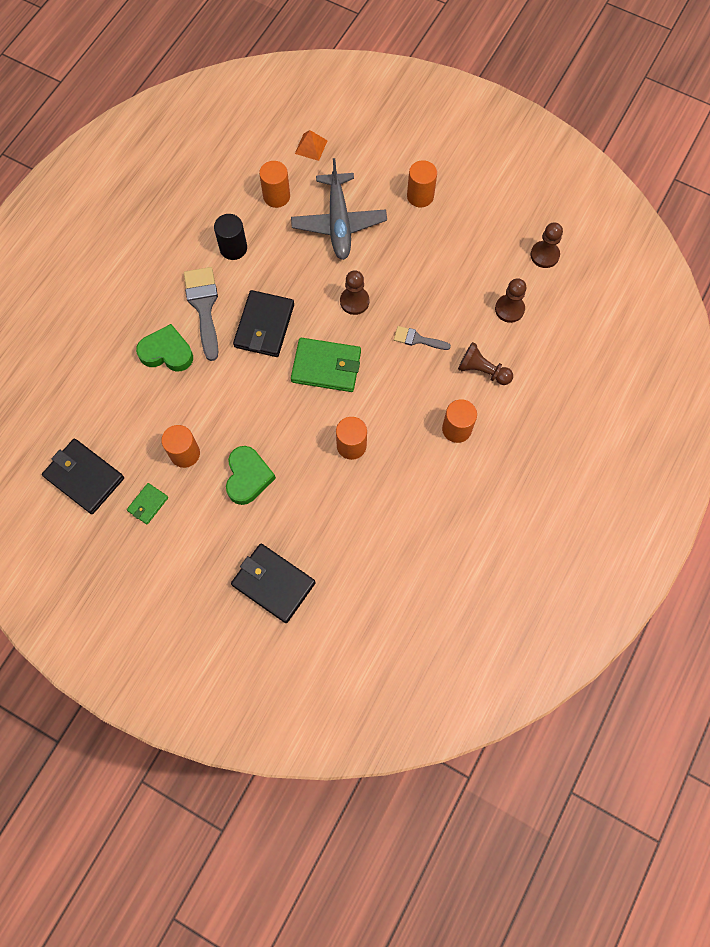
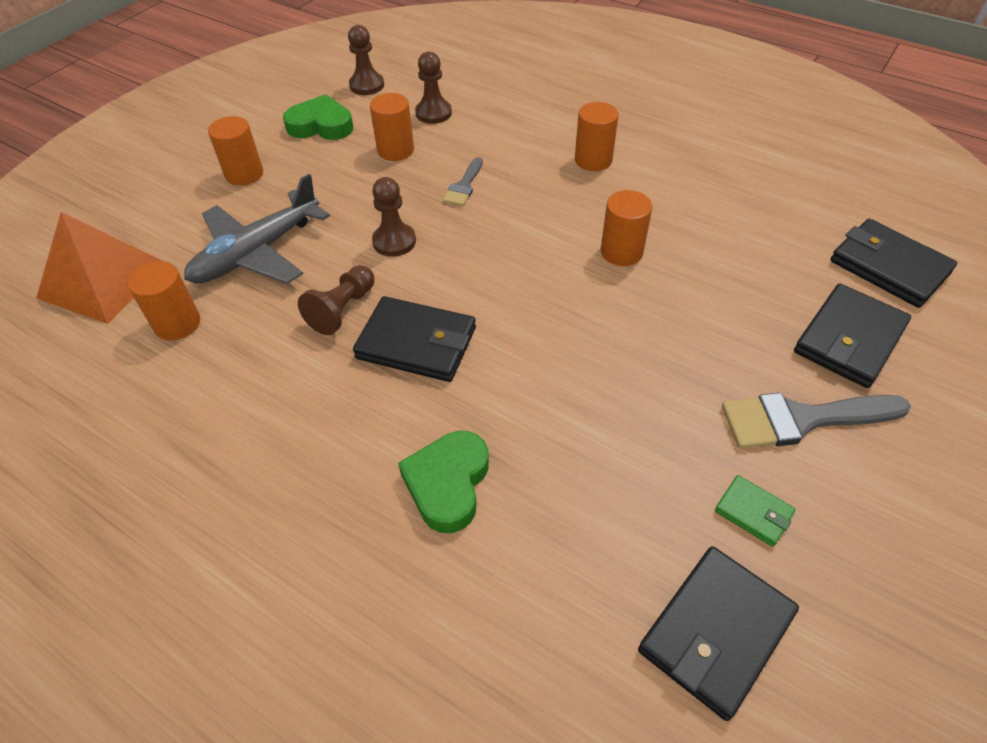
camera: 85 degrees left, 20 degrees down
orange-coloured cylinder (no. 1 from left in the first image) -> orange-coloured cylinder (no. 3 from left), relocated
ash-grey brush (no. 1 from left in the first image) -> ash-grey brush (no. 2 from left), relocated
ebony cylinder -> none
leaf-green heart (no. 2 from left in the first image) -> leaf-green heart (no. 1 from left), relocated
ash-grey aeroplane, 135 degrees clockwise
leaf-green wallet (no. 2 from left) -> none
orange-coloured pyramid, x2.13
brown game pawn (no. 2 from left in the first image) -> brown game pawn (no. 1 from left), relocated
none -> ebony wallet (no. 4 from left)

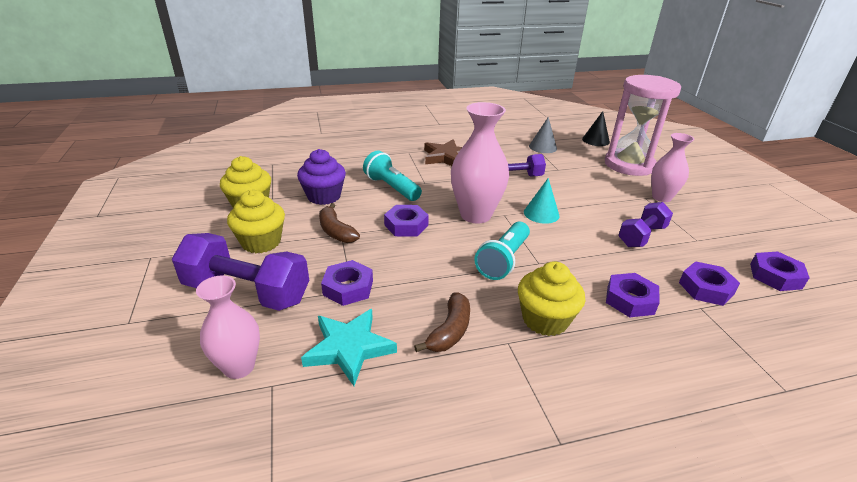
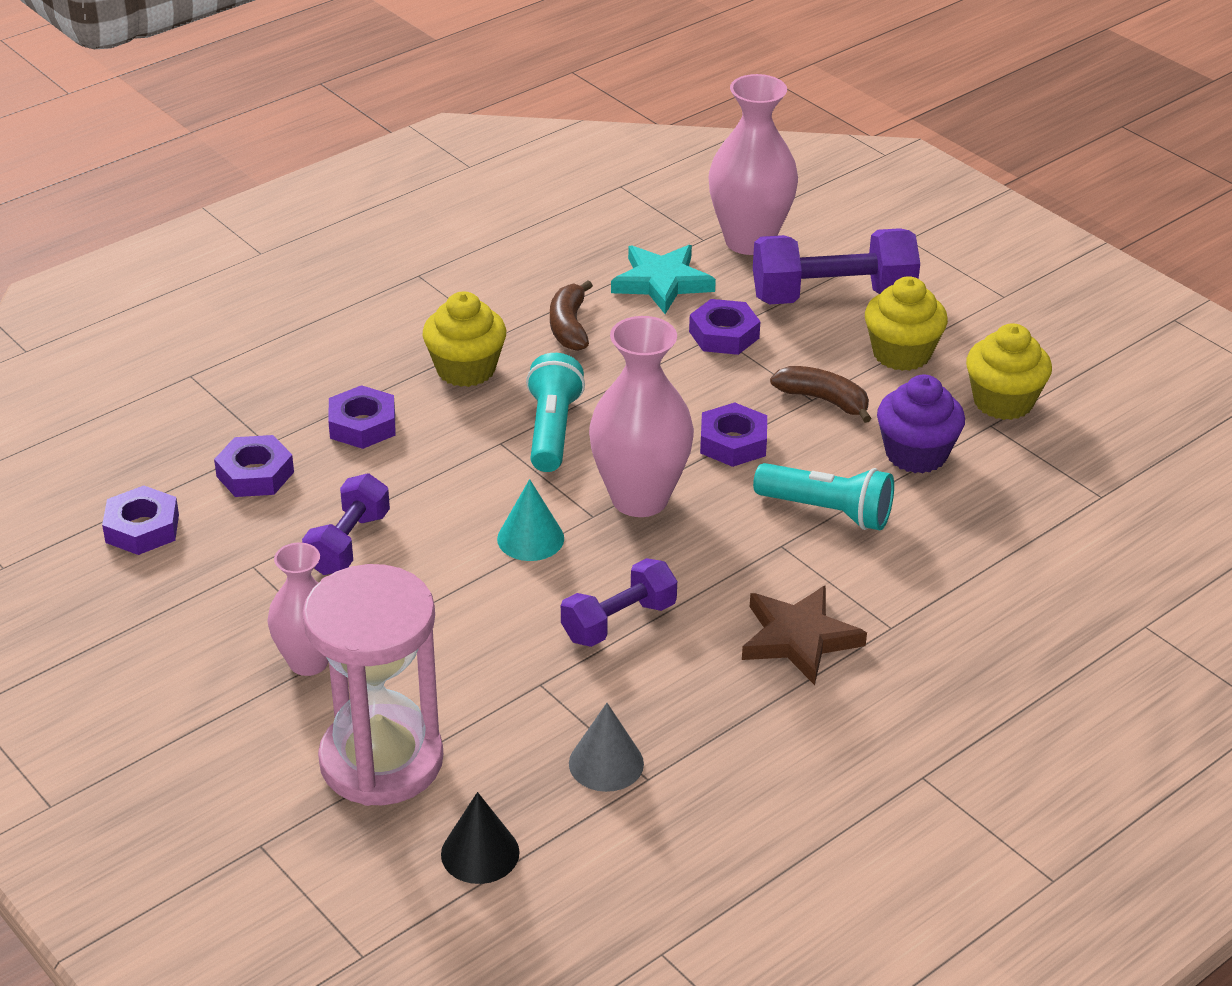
camera: 155 degrees right, 5 degrees up
pink tall vase (no. 1 from left in the first image) -> pink tall vase (no. 3 from left), x1.57

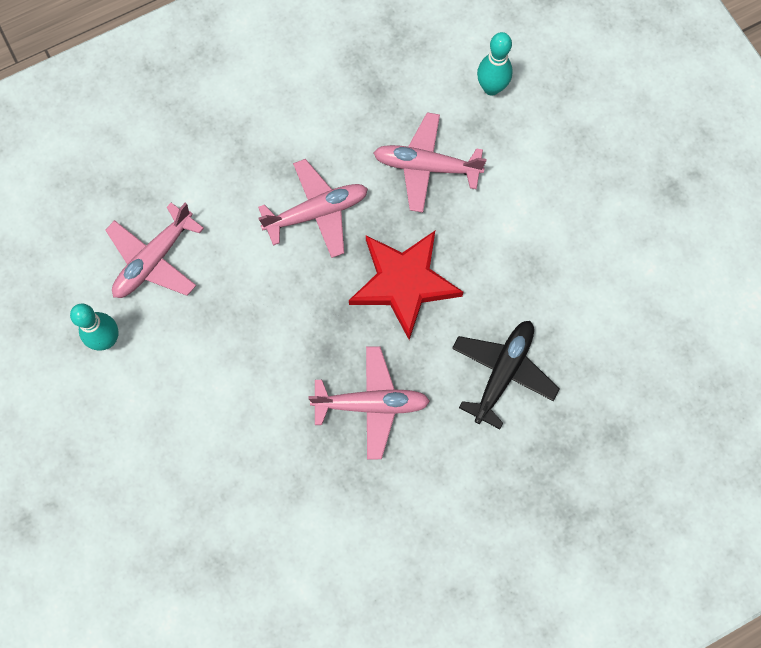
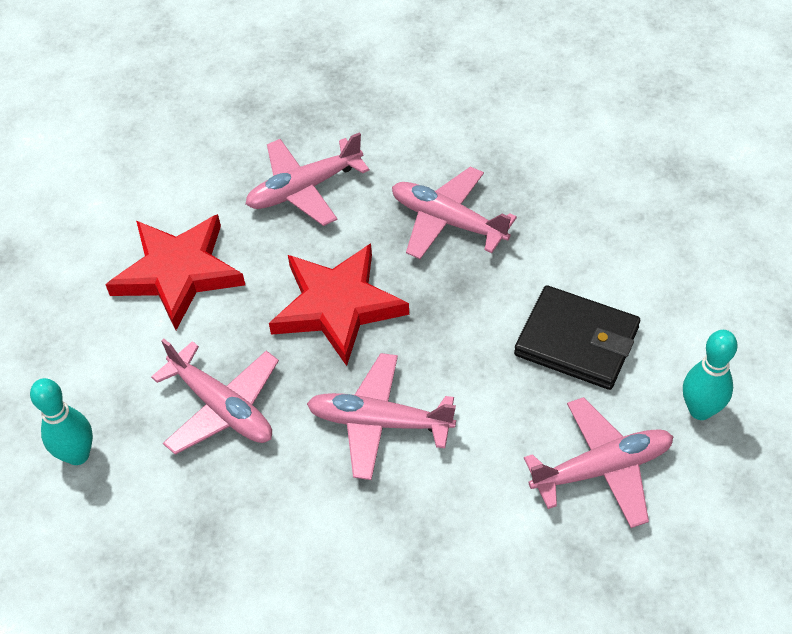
camera: 145 degrees left, 20 degrees down
ebony aeroplane -> pink aeroplane (no. 2 from left)
none -> red star (no. 1 from left)
none -> ebony wallet

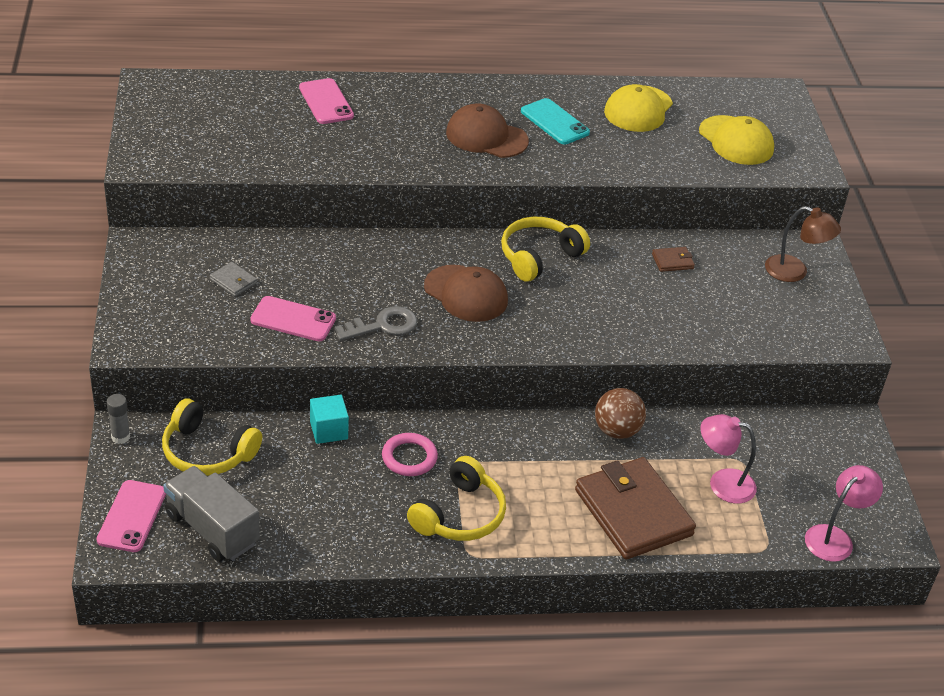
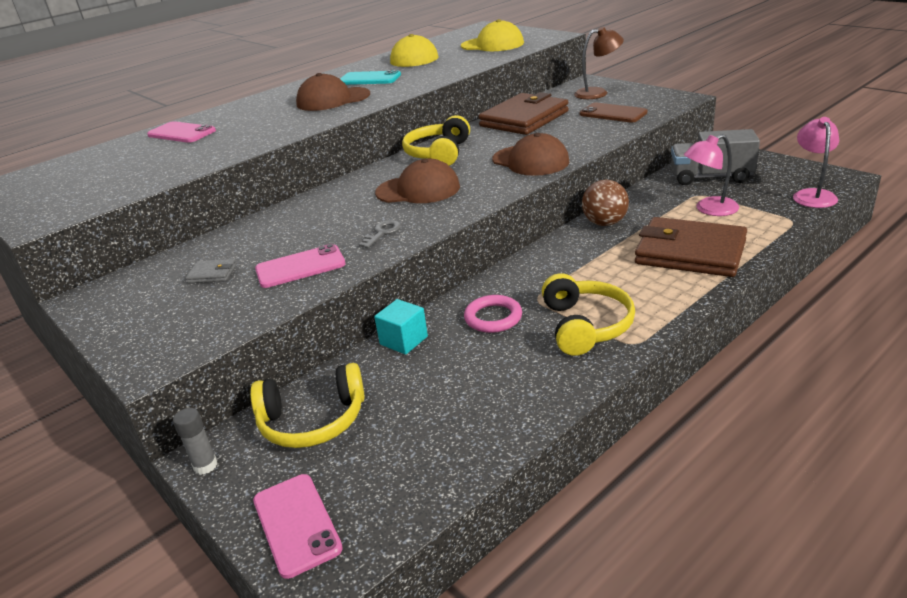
camera: 30 degrees left, 10 degrees down
ash-grey truck, relocated
ash-grey door key, x0.65
brown wallet (no. 2 from left in the first image) -> brown wallet (no. 1 from left), x2.49
none -> brown peaked cap (no. 3 from left)
none -> brown mobile phone

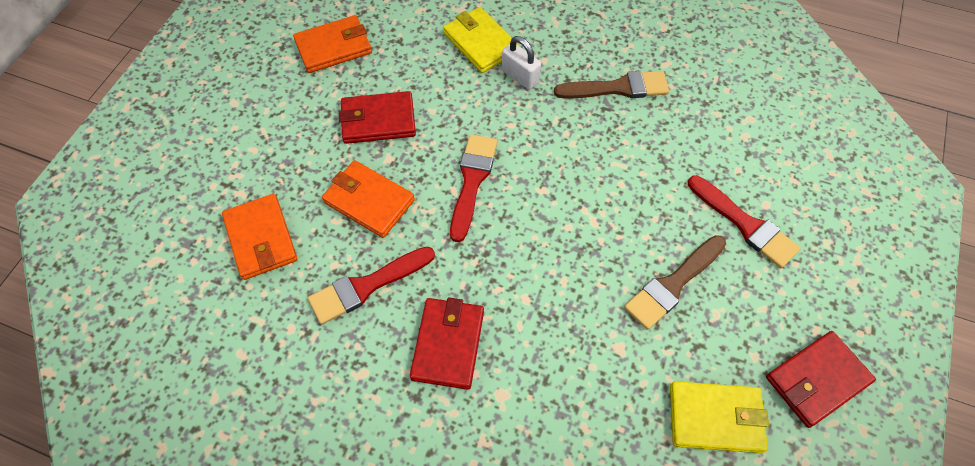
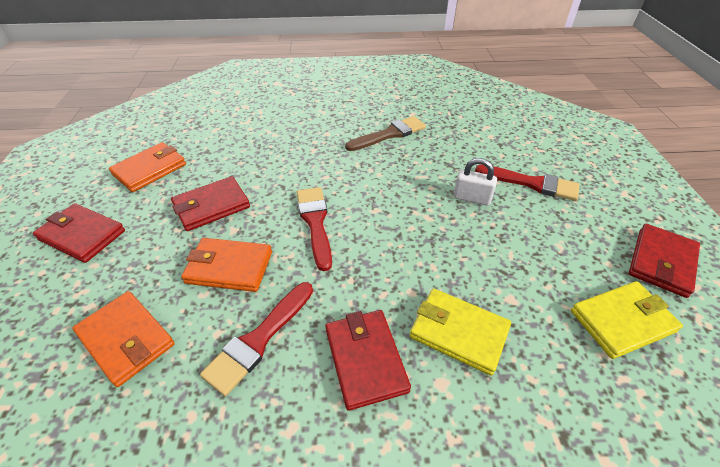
camera: 25 degrees left, 15 degrees down
golden wallet (no. 1 from left), relocated
white padlock, relocated
brown brush (no. 2 from left) -> none
none -> red wallet (no. 1 from left)

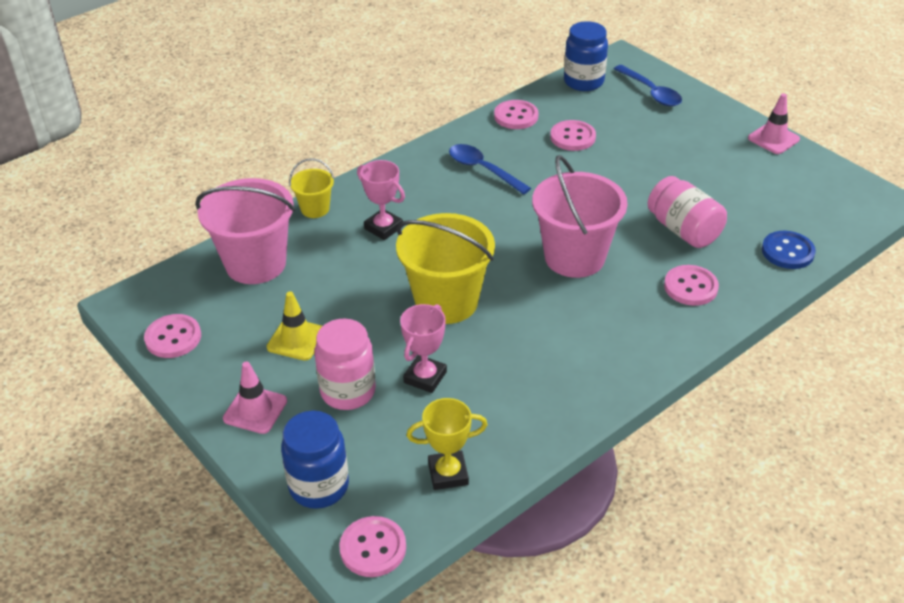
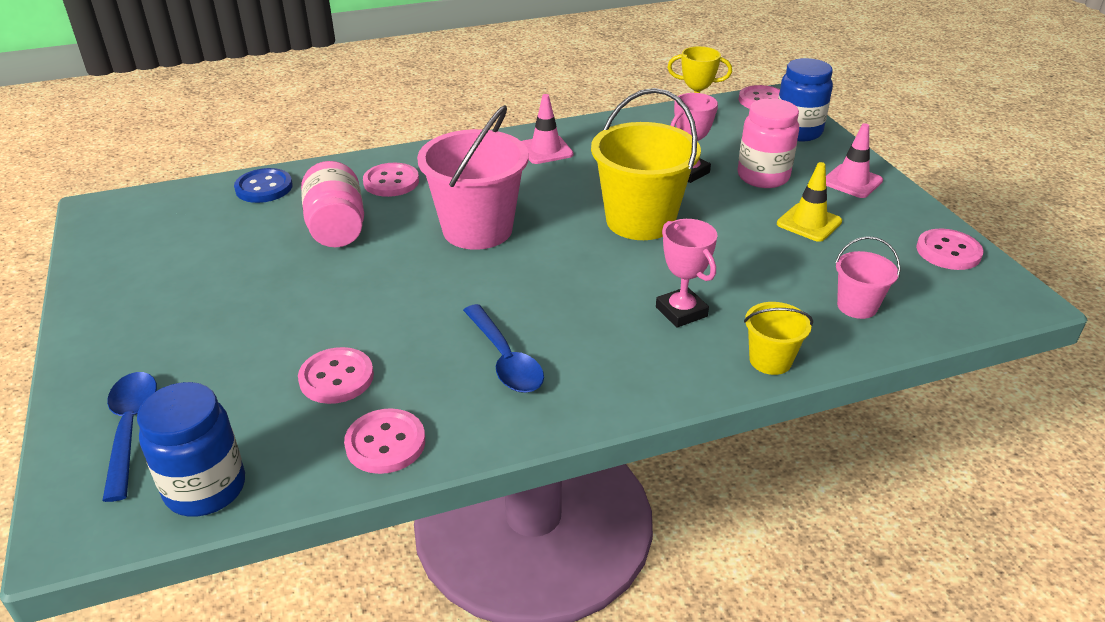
camera: 160 degrees left, 5 degrees down
pink sand bucket (no. 1 from left in the first image) -> pink sand bucket (no. 2 from left), x0.50
pink safety cone (no. 2 from left in the first image) -> pink safety cone (no. 1 from left), relocated

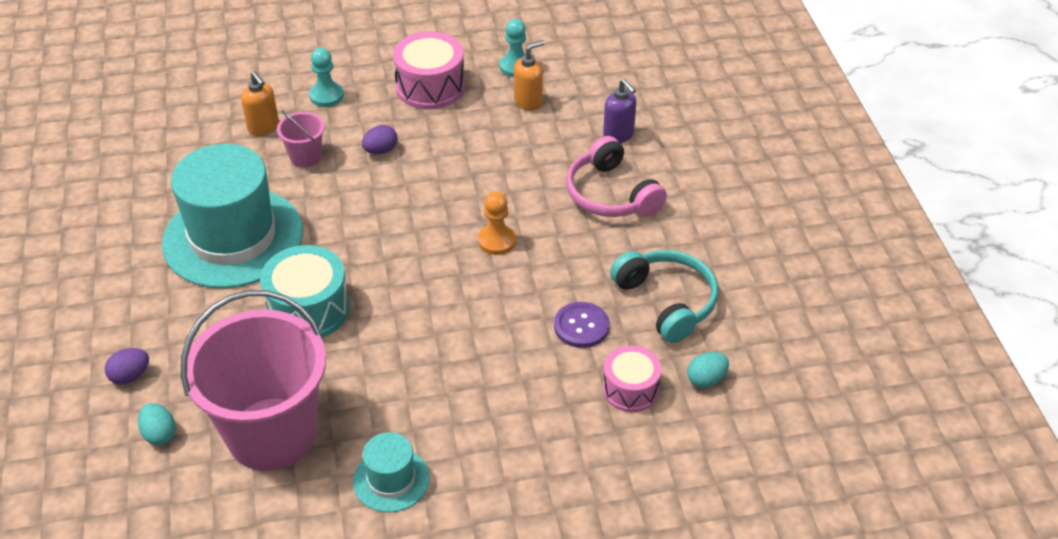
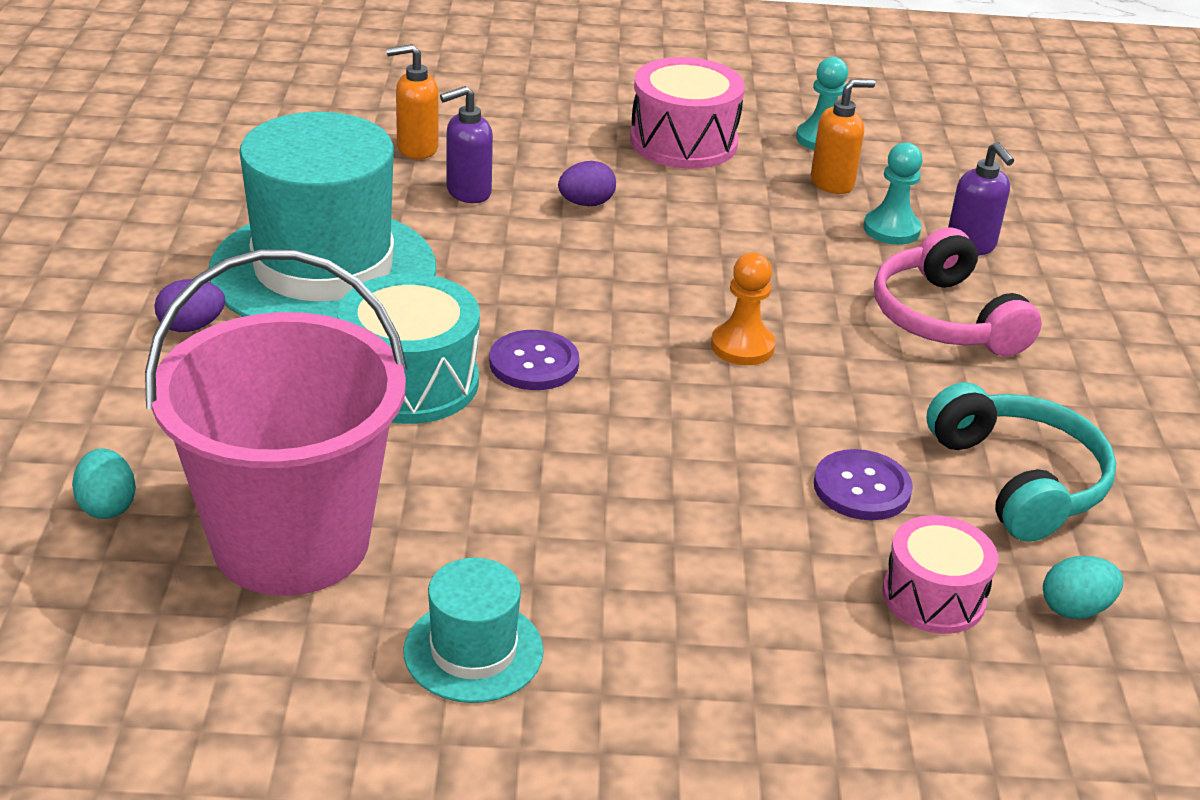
camera: 10 degrees right, 10 degrees down
royal purple egg (no. 1 from left), relocated
orange-coloured soap dispenser (no. 1 from left), 105 degrees clockwise
pink sand bucket (no. 2 from left) -> royal purple soap dispenser (no. 1 from left)
teal game pawn (no. 1 from left in the first image) -> teal game pawn (no. 2 from left), relocated
none -> royal purple button (no. 1 from left)

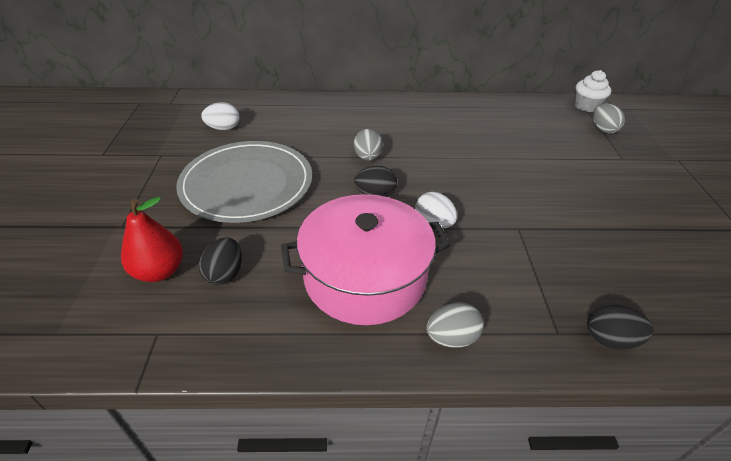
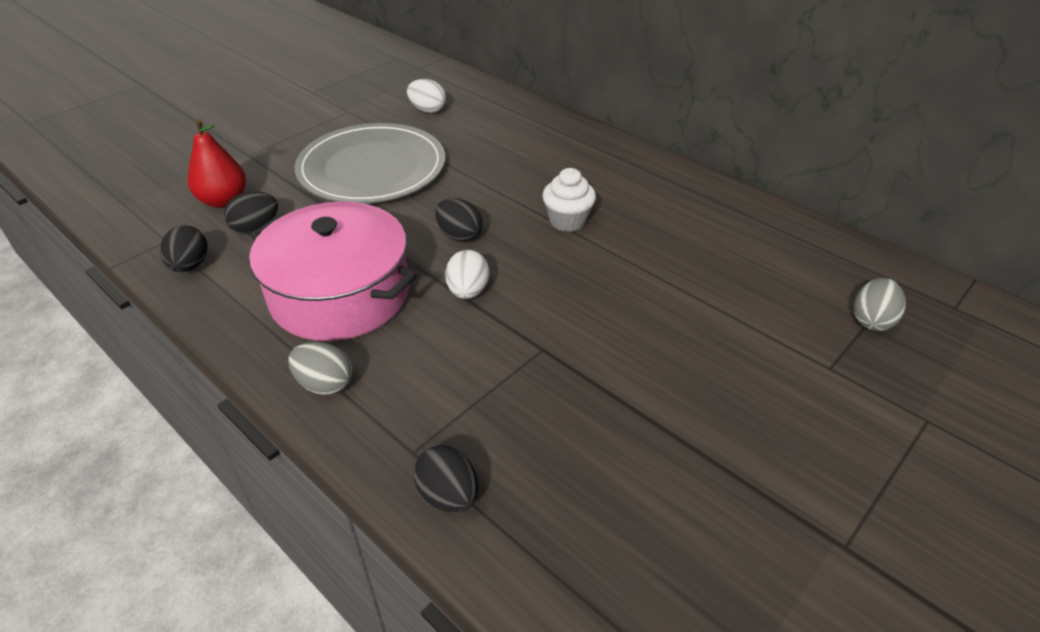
camera: 45 degrees right, 0 degrees up
ash-grey egg (no. 1 from left) -> none
white fairy cake, relocated
none -> ebony egg (no. 1 from left)

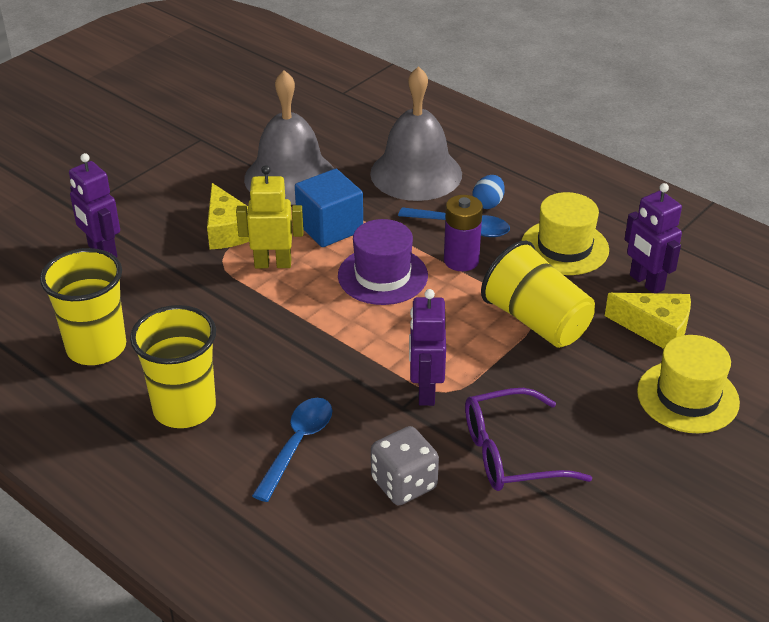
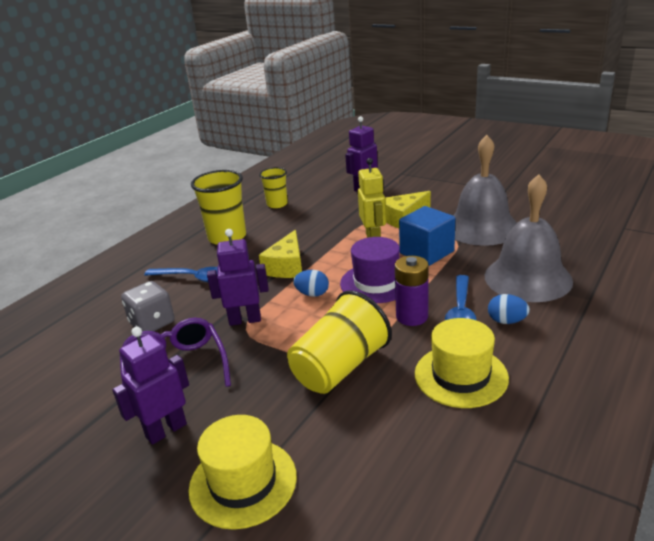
camera: 85 degrees right, 10 degrees down
golden beaker (no. 1 from left in the first image) -> golden beaker (no. 2 from left), x0.60
golden cheese wedge (no. 2 from left in the first image) -> golden cheese wedge (no. 1 from left), relocated
royal purple toy robot (no. 3 from left in the first image) -> royal purple toy robot (no. 1 from left), relocated
none -> blue egg (no. 1 from left)

